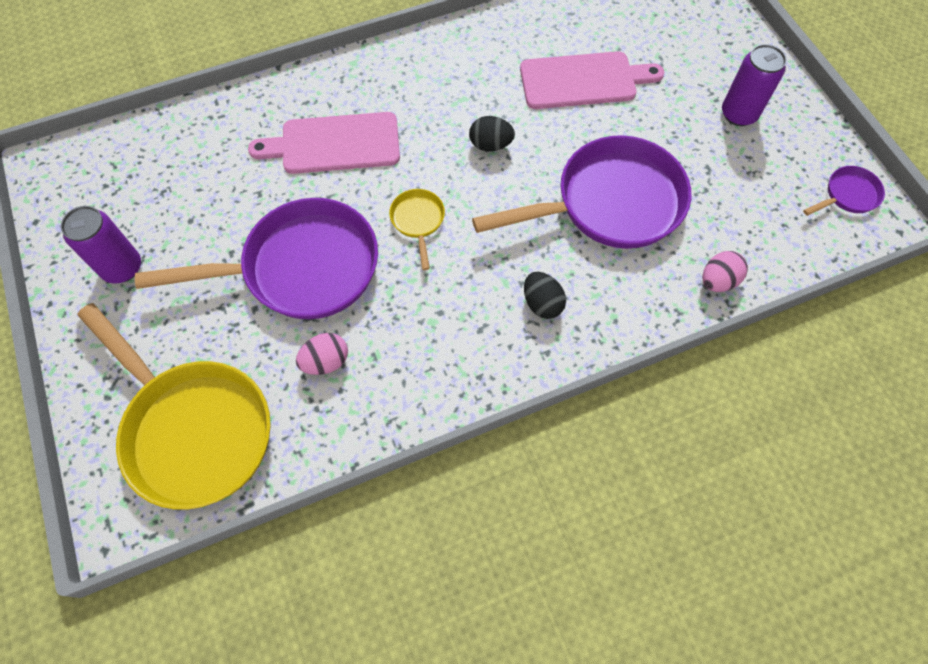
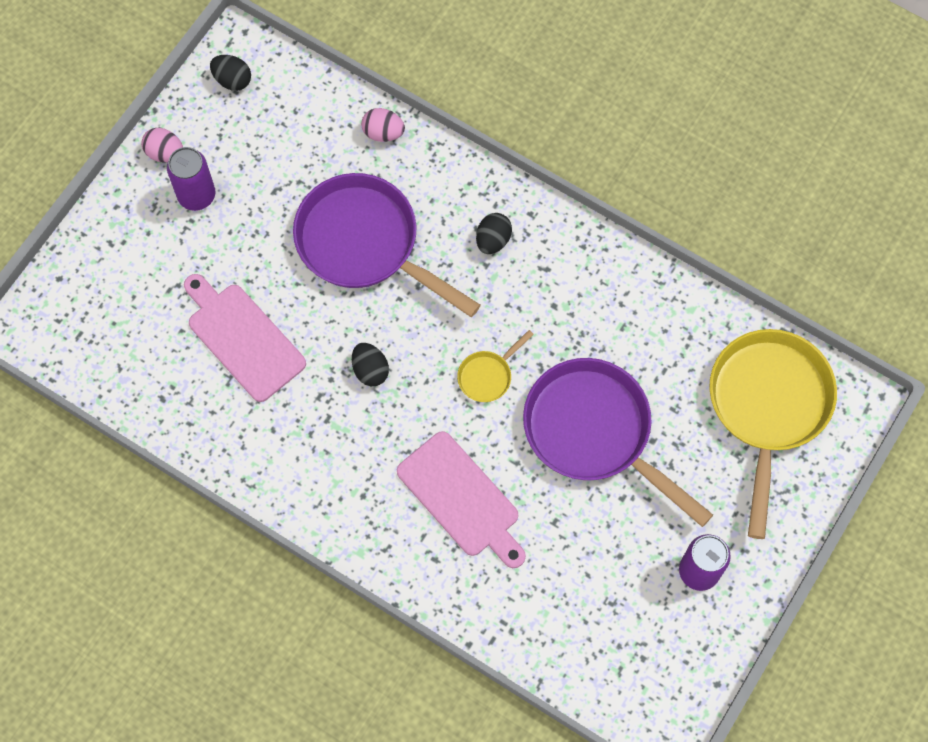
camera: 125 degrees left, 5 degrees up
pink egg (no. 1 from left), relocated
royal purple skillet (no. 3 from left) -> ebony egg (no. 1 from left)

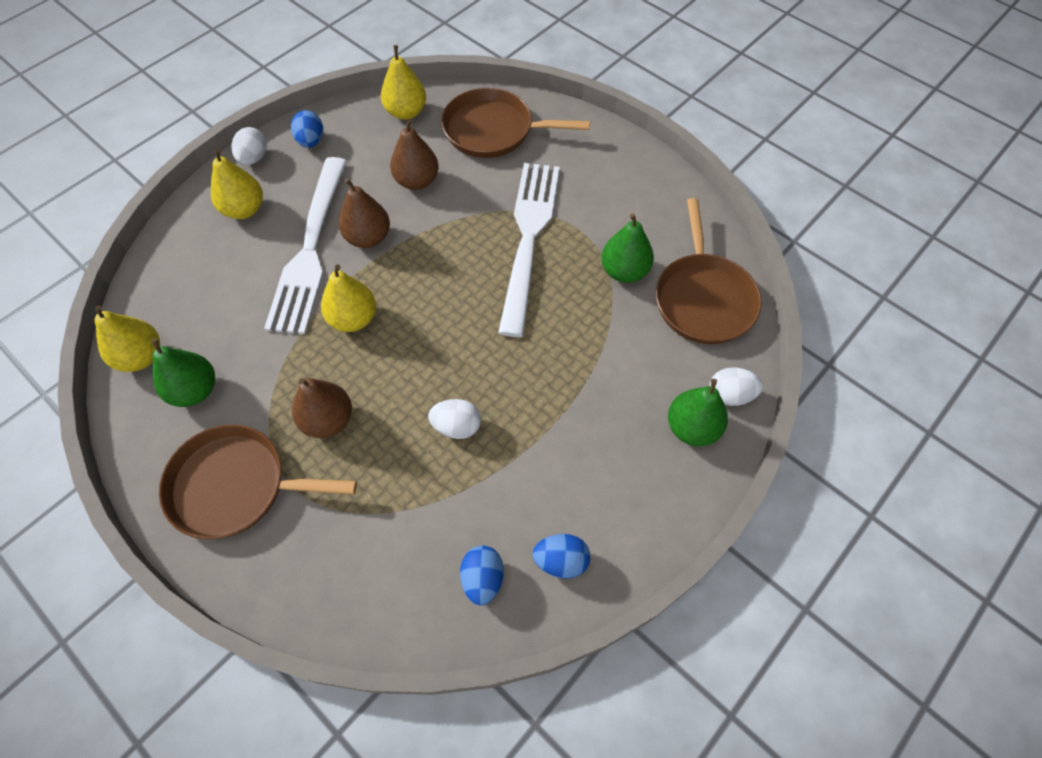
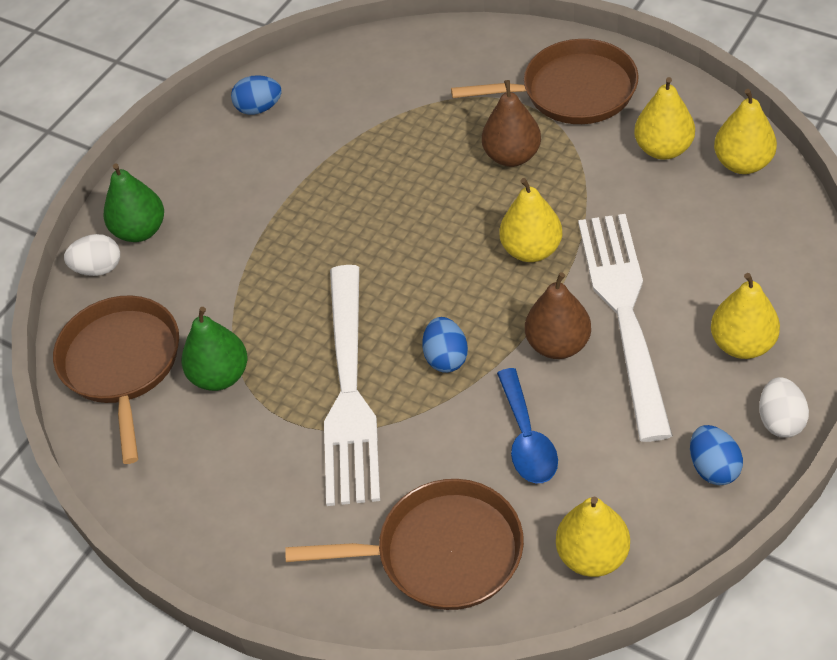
camera: 175 degrees right, 10 degrees down
leaf-green pear fruit (no. 1 from left) -> golden pear fruit (no. 3 from left)
brown pear fruit (no. 3 from left) -> blue teaspoon
white egg (no. 2 from left) -> none
blue egg (no. 2 from left), relocated

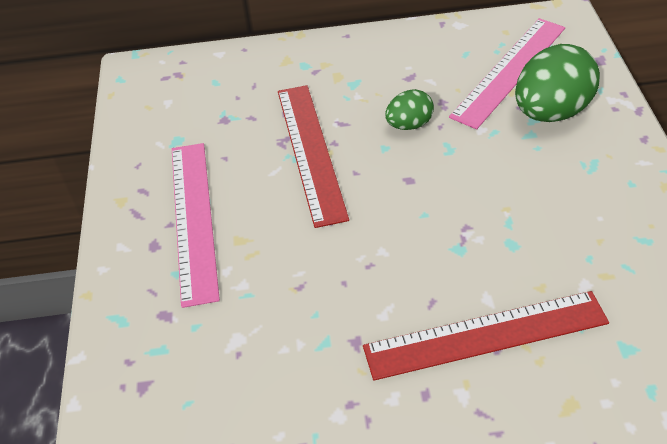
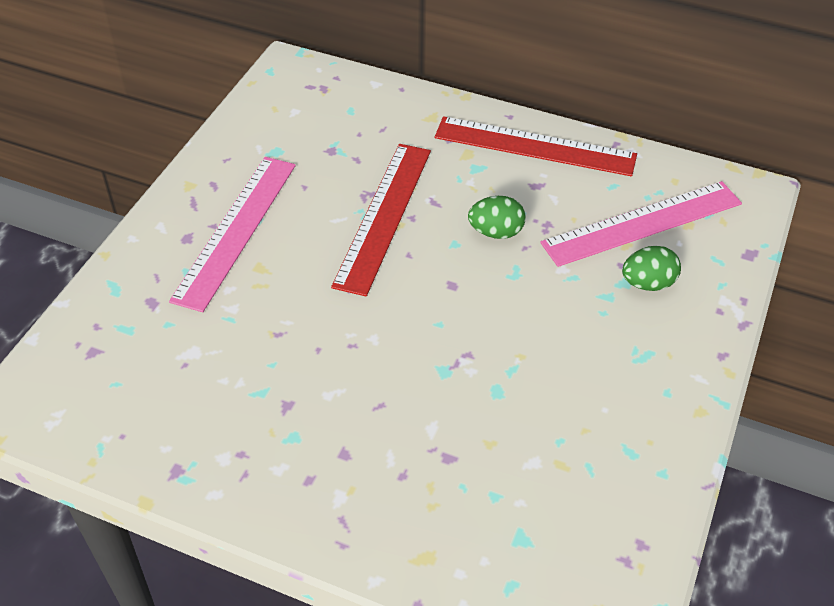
camera: 25 degrees right, 0 degrees up
red measuring stick (no. 2 from left), relocated
leaf-green egg (no. 2 from left), x0.54

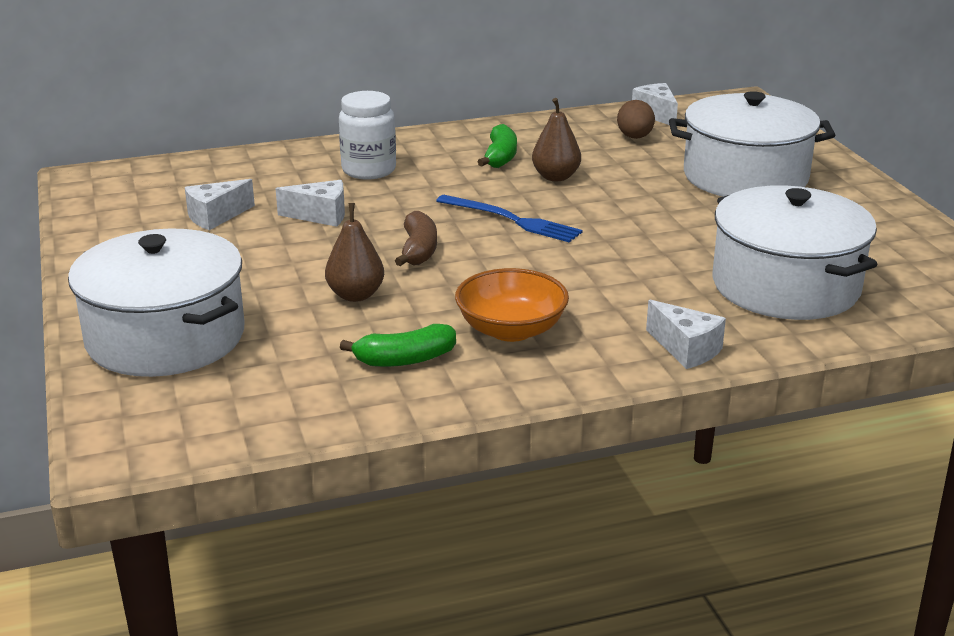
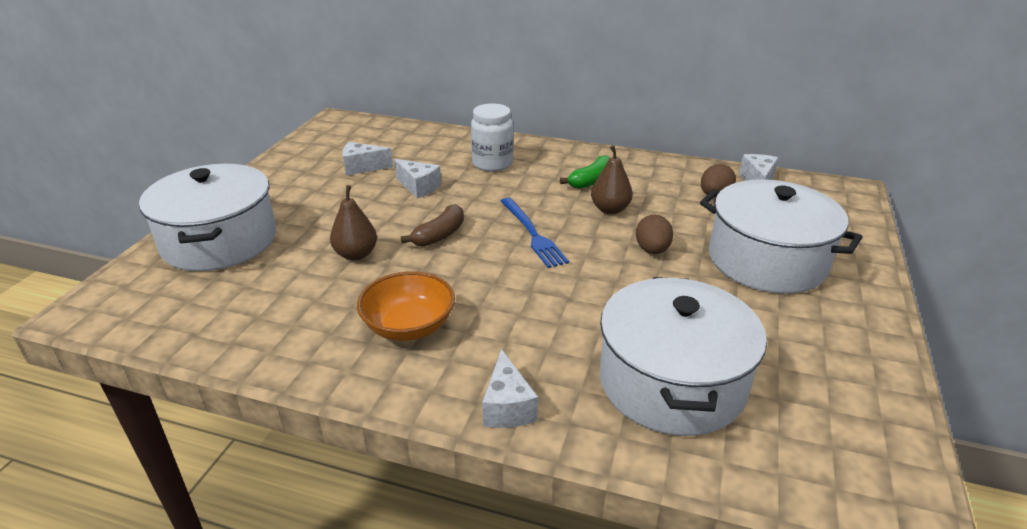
camera: 35 degrees right, 5 degrees up
leaf-green banana (no. 1 from left) -> none
none -> brown egg (no. 1 from left)

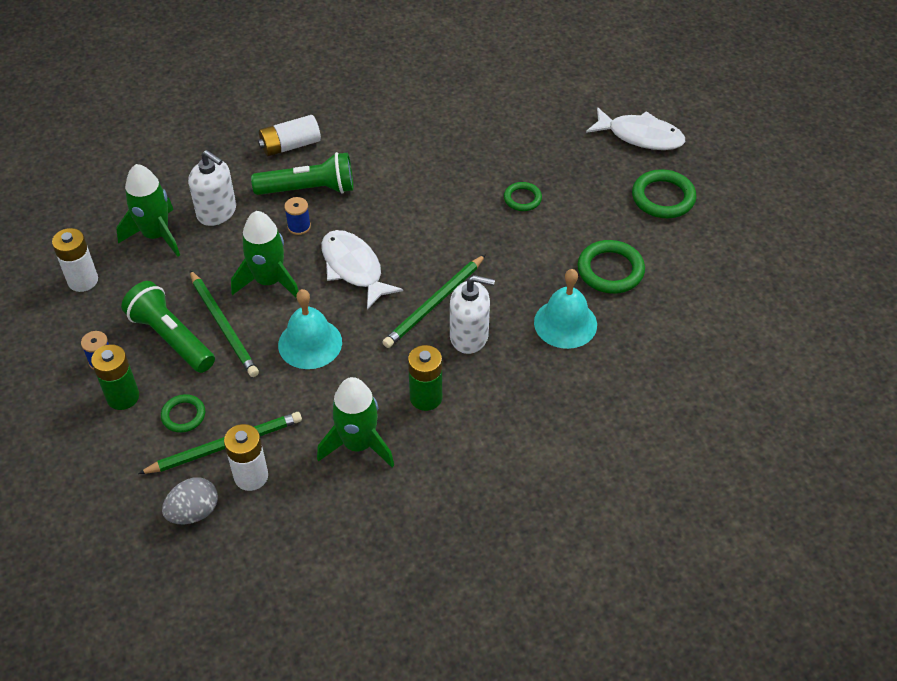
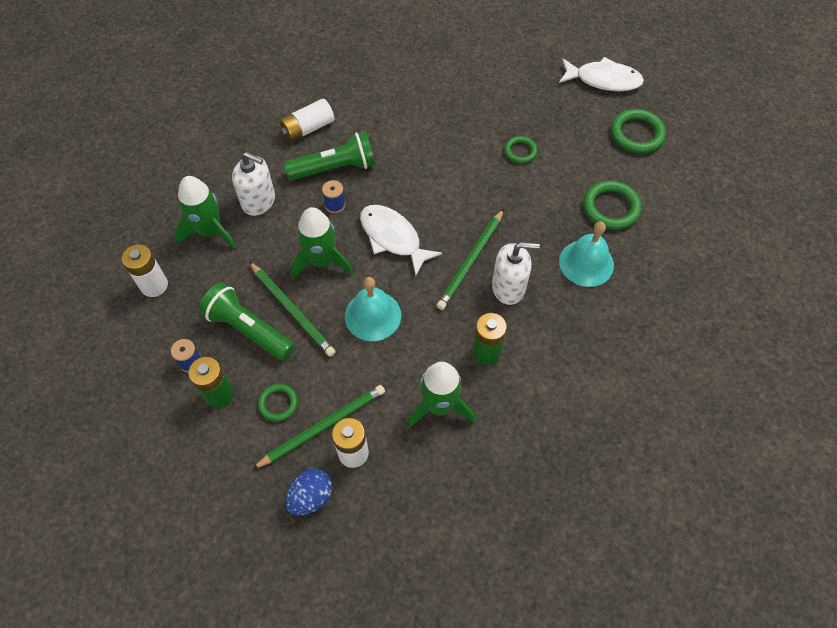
camera: 10 degrees left, 10 degrees up
ash-grey egg -> blue egg

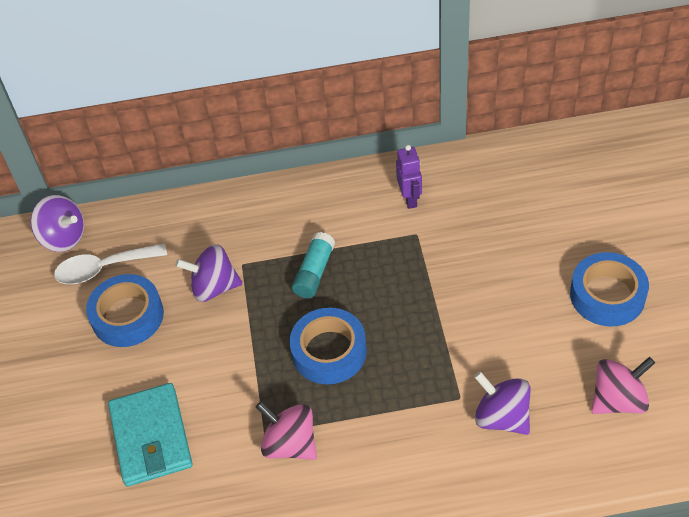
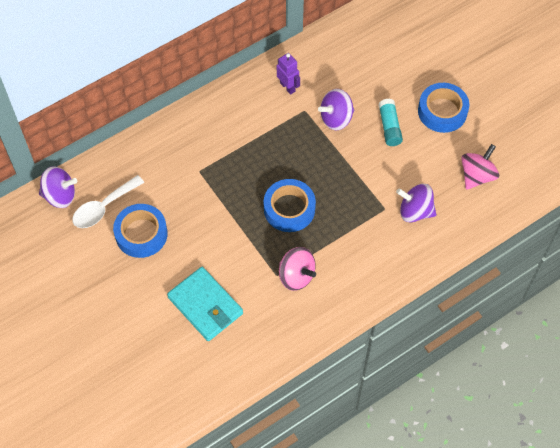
camera: 30 degrees left, 10 degrees up
royal purple spinning top (no. 2 from left), relocated
pink spinning top (no. 1 from left), 150 degrees counterclockwise
teal glue stick, relocated

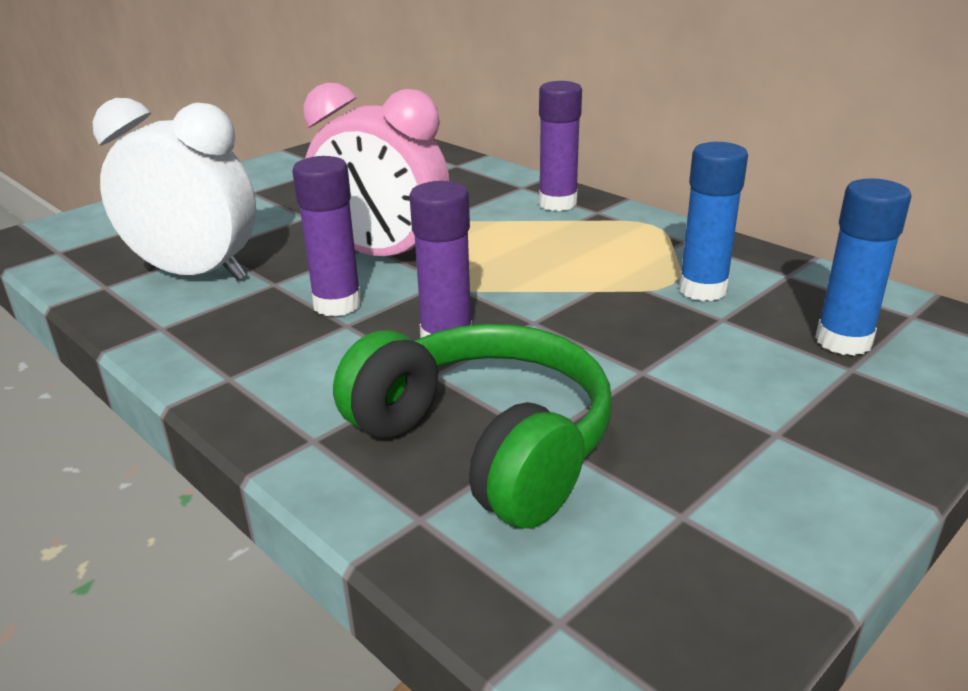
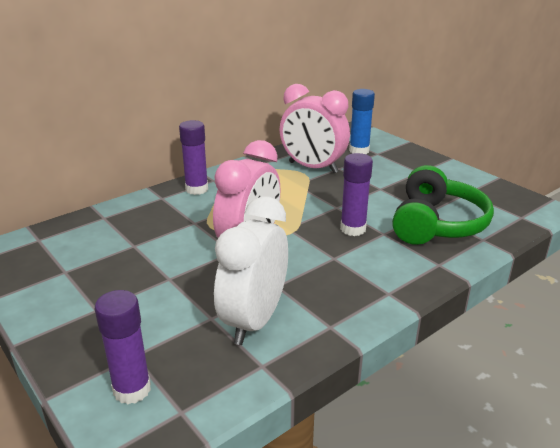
camera: 85 degrees left, 0 degrees up
royal purple glue stick (no. 1 from left), relocated
leaf-green headset, 150 degrees clockwise
blue glue stick (no. 1 from left) -> pink bedside clock (no. 2 from left)

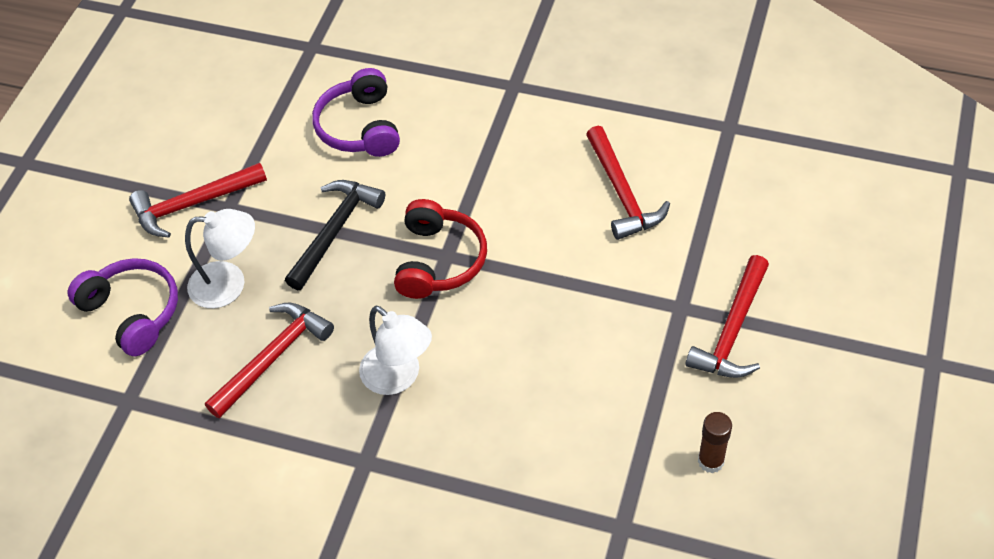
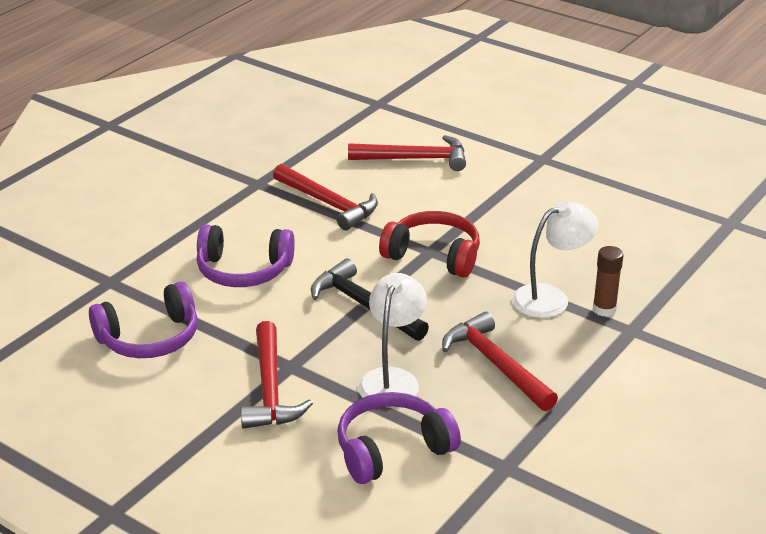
camera: 75 degrees left, 20 degrees down
red claw hammer (no. 4 from left in the first image) -> red claw hammer (no. 2 from left), relocated
brown glue stick, relocated
none -> royal purple headset (no. 1 from left)

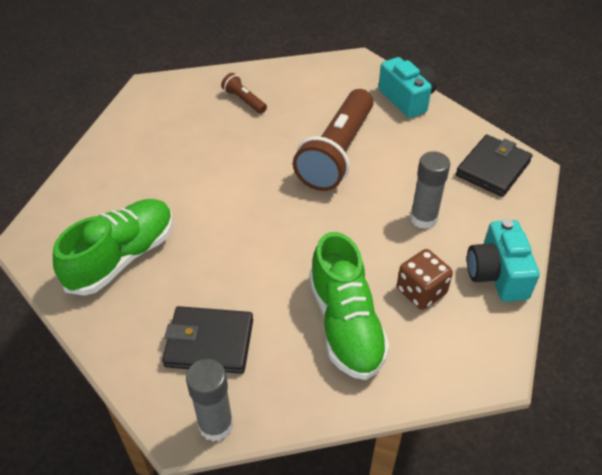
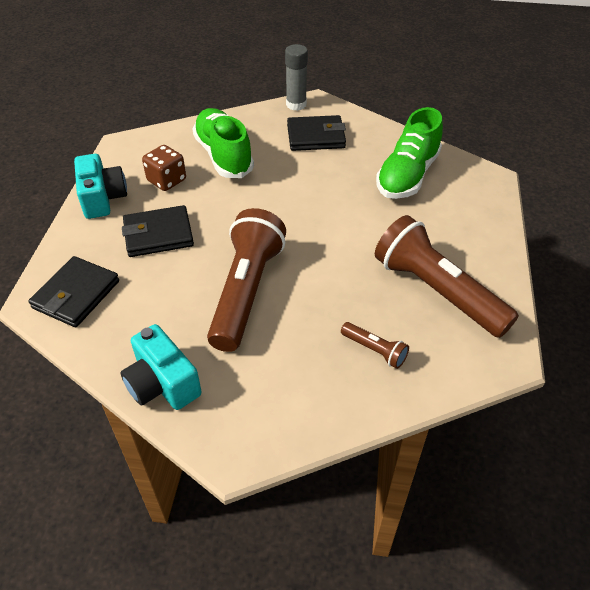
camera: 170 degrees right, 0 degrees up
ash-grey glue stick (no. 2 from left) -> ebony wallet (no. 2 from left)
none -> brown pocket torch (no. 3 from left)

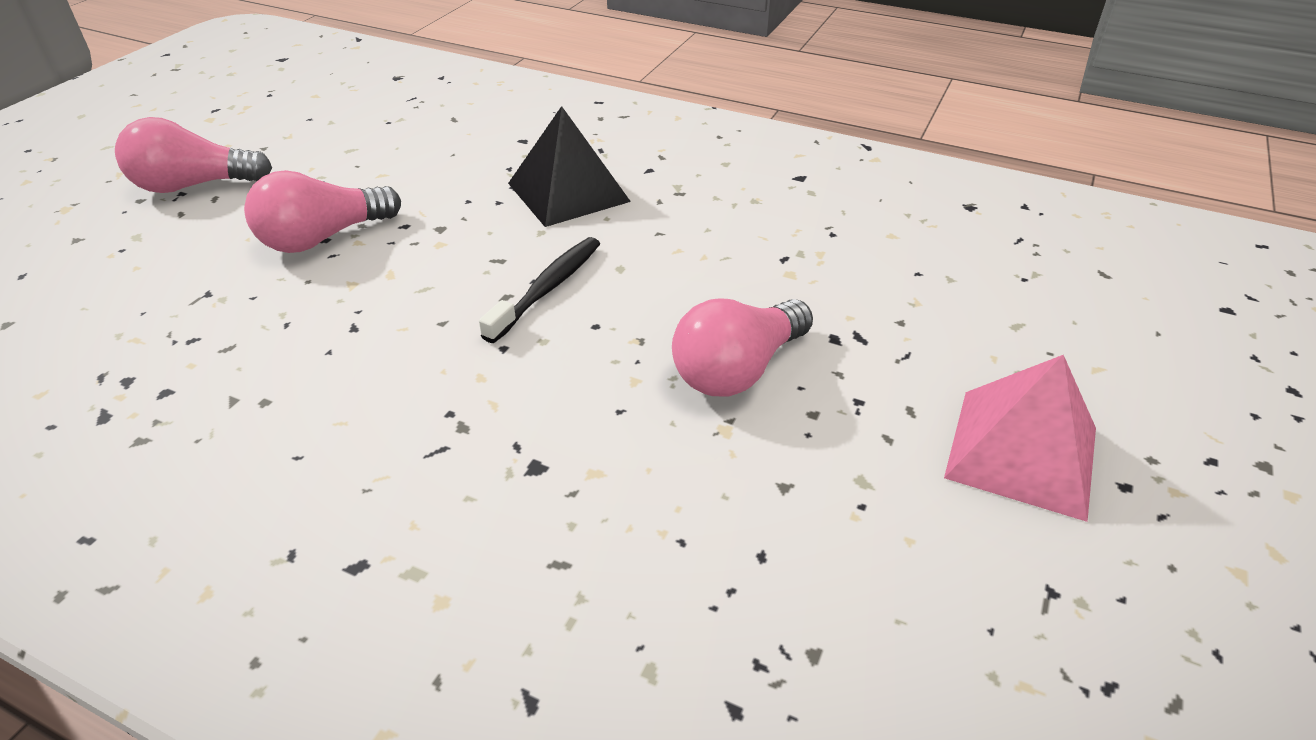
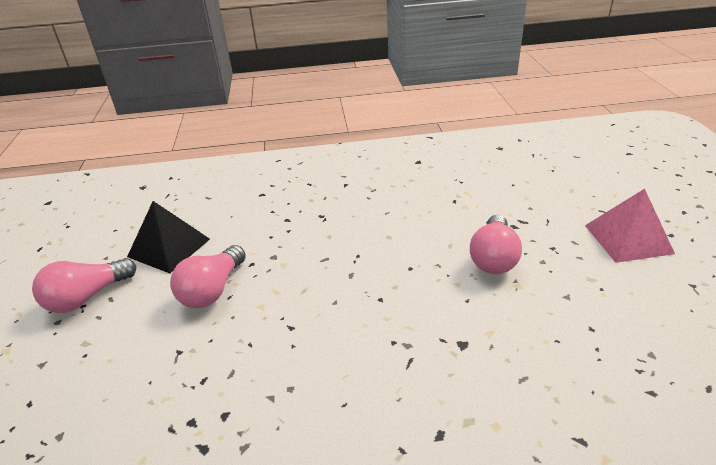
camera: 30 degrees left, 5 degrees down
ebony toothbrush -> none
ebony pyramid, relocated

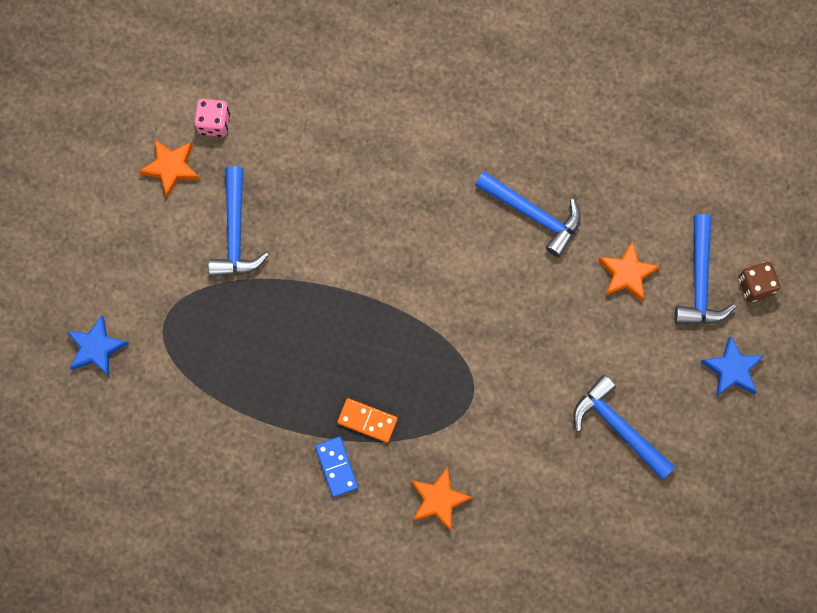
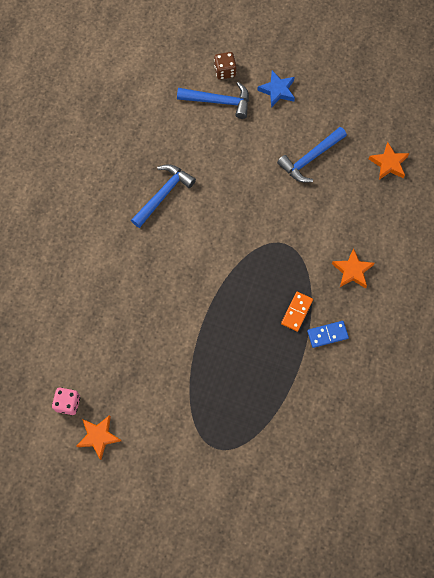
camera: 85 degrees left, 5 degrees down
blue star (no. 1 from left) -> none
blue claw hammer (no. 1 from left) -> none
orange-coloured star (no. 3 from left), relocated

